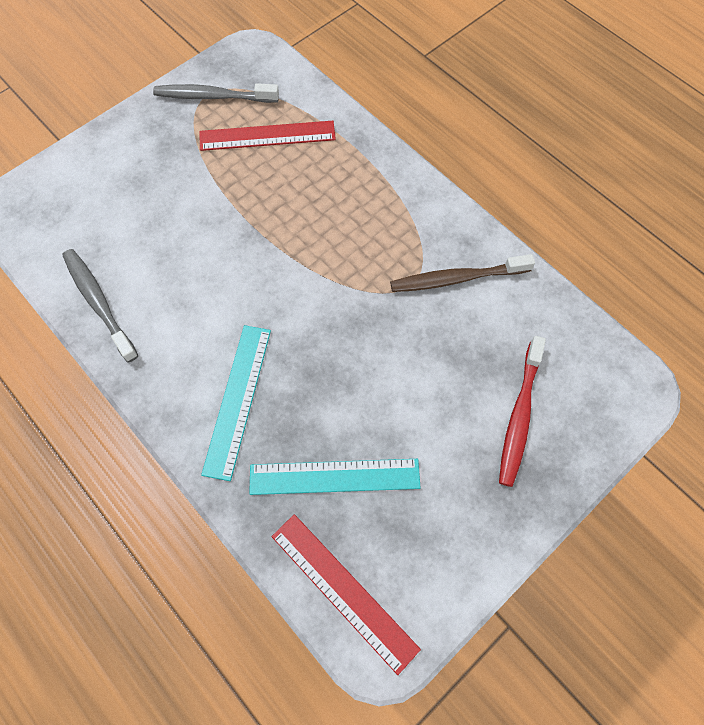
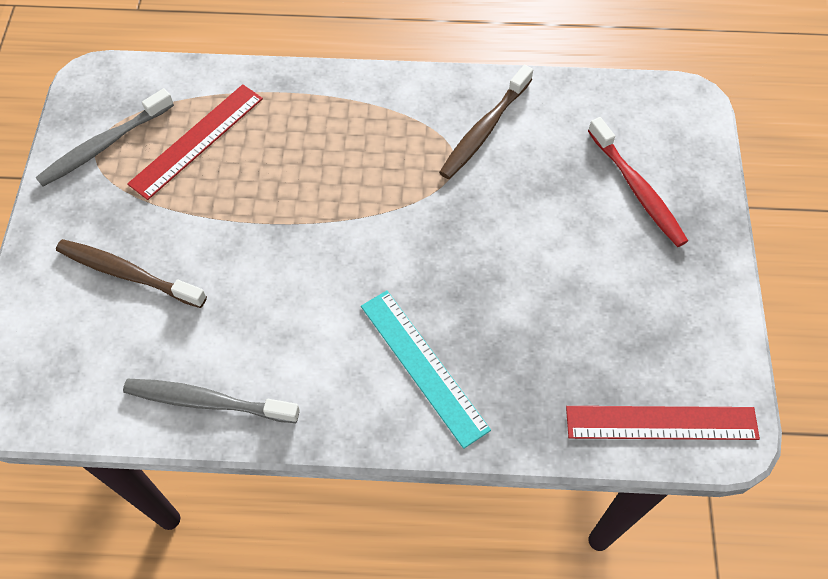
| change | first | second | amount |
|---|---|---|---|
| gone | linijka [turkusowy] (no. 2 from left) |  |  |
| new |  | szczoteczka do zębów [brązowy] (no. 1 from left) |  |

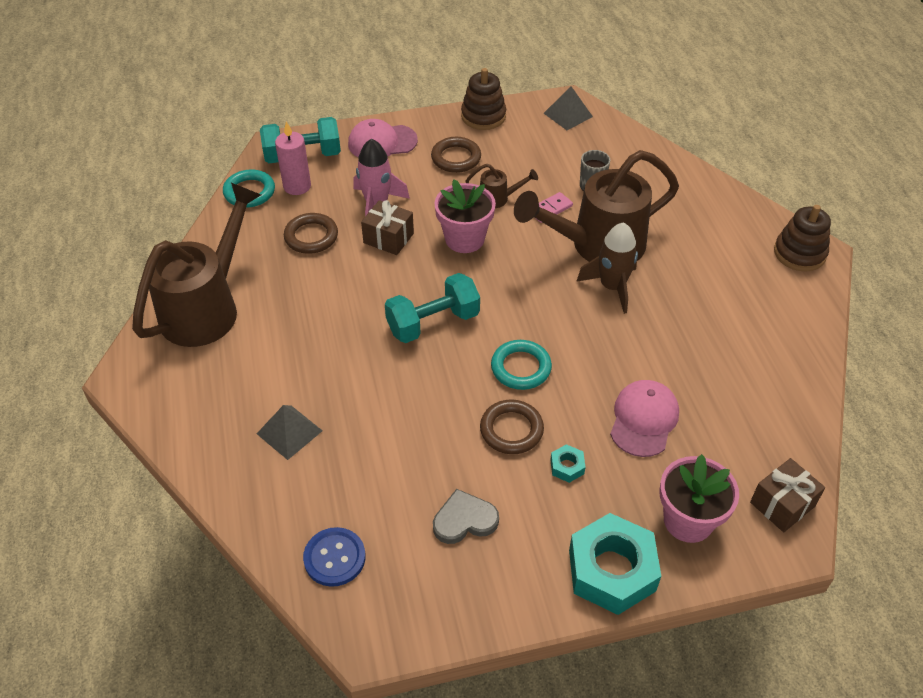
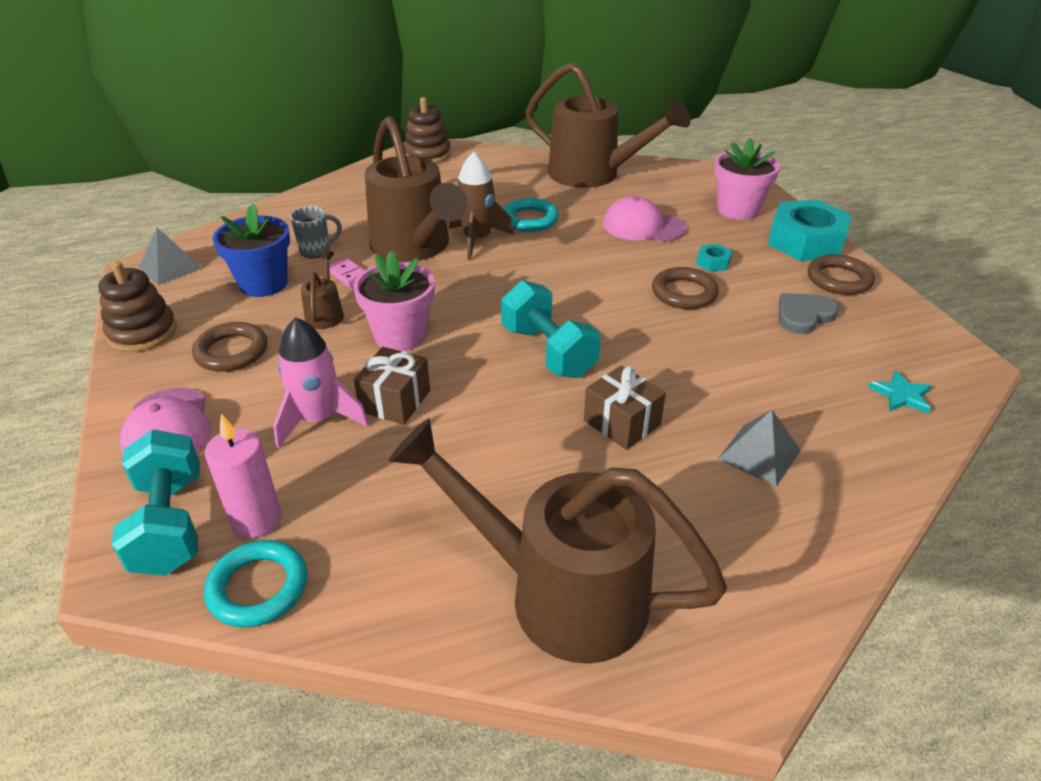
| change | first | second | amount |
|---|---|---|---|
| shifted | pierścień [brązowy] (no. 1 from left in the first image) | pierścień [brązowy] (no. 3 from left) |  |
| shifted | pierścień [turkusowy] (no. 2 from left) |  |  |
| shifted | prezent [brązowy] (no. 2 from left) |  |  |
| rotated | serce [szary] |  | 75 degrees clockwise |
| swapped | guzik [niebieski] | gwiazda [turkusowy] |  |
| new |  | konewka [brązowy] (no. 4 from left) |  |
| new |  | doniczka [niebieski] |  |

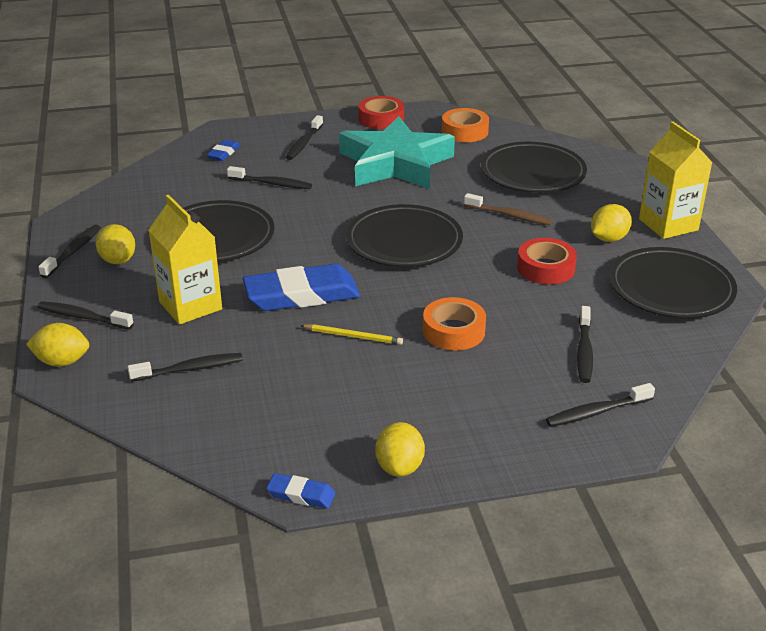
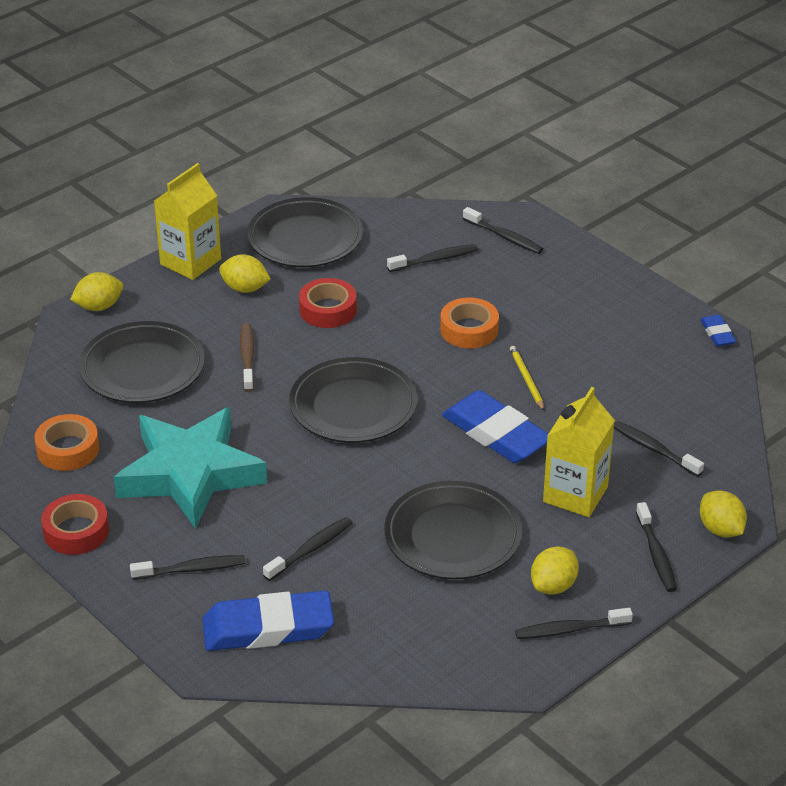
| change | first | second | amount |
|---|---|---|---|
| scaled | gumka do mazania [niebieski] (no. 1 from left) |  | x2.16 |
| rotated | szczoteczka do zębów [czarny] (no. 4 from left in the first image) | szczoteczka do zębów [czarny] (no. 2 from left) | 60 degrees clockwise |
| shifted | cytryna [żółty] (no. 3 from left in the first image) | cytryna [żółty] (no. 1 from left) |  |

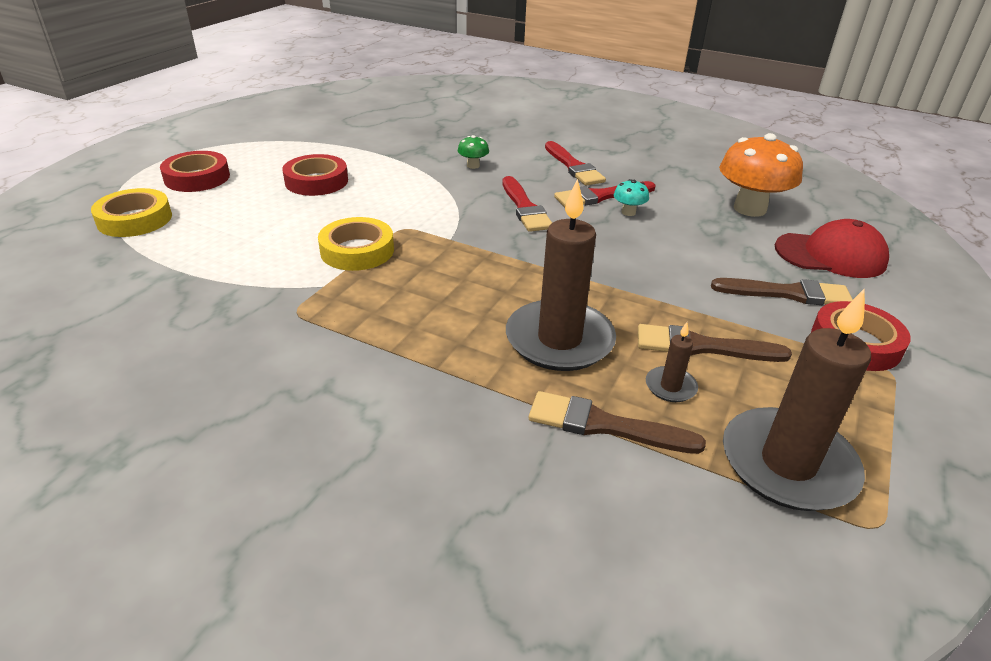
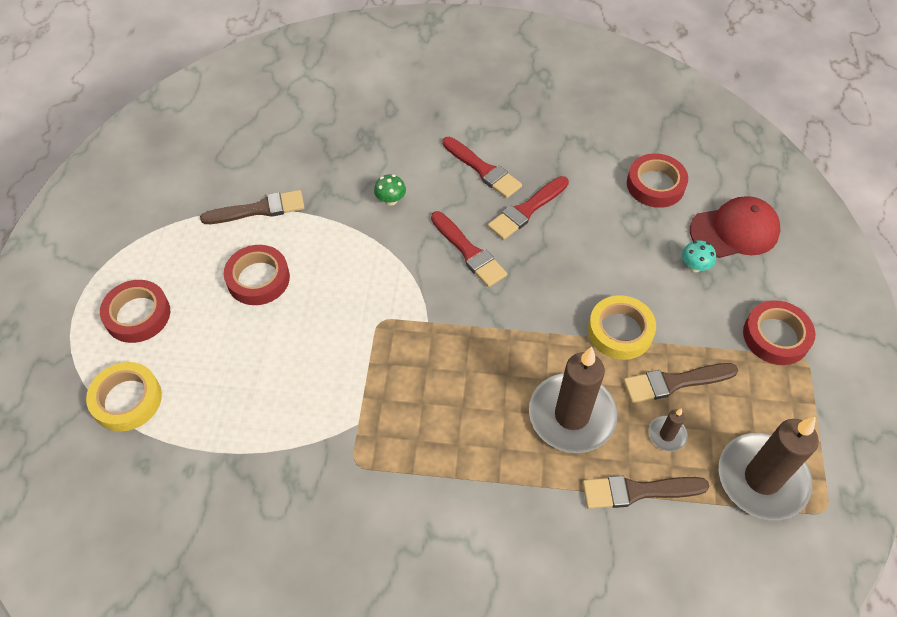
| change | first | second | amount |
|---|---|---|---|
| swapped | grzyb [pomarańczowy] | taśma klejąca [czerwony] (no. 3 from left) |  |
| shifted | grzyb [turkusowy] |  |  |
| shifted | taśma klejąca [żółty] (no. 2 from left) |  |  |
| shifted | pędzel [brązowy] (no. 3 from left in the first image) | pędzel [brązowy] (no. 1 from left) |  |

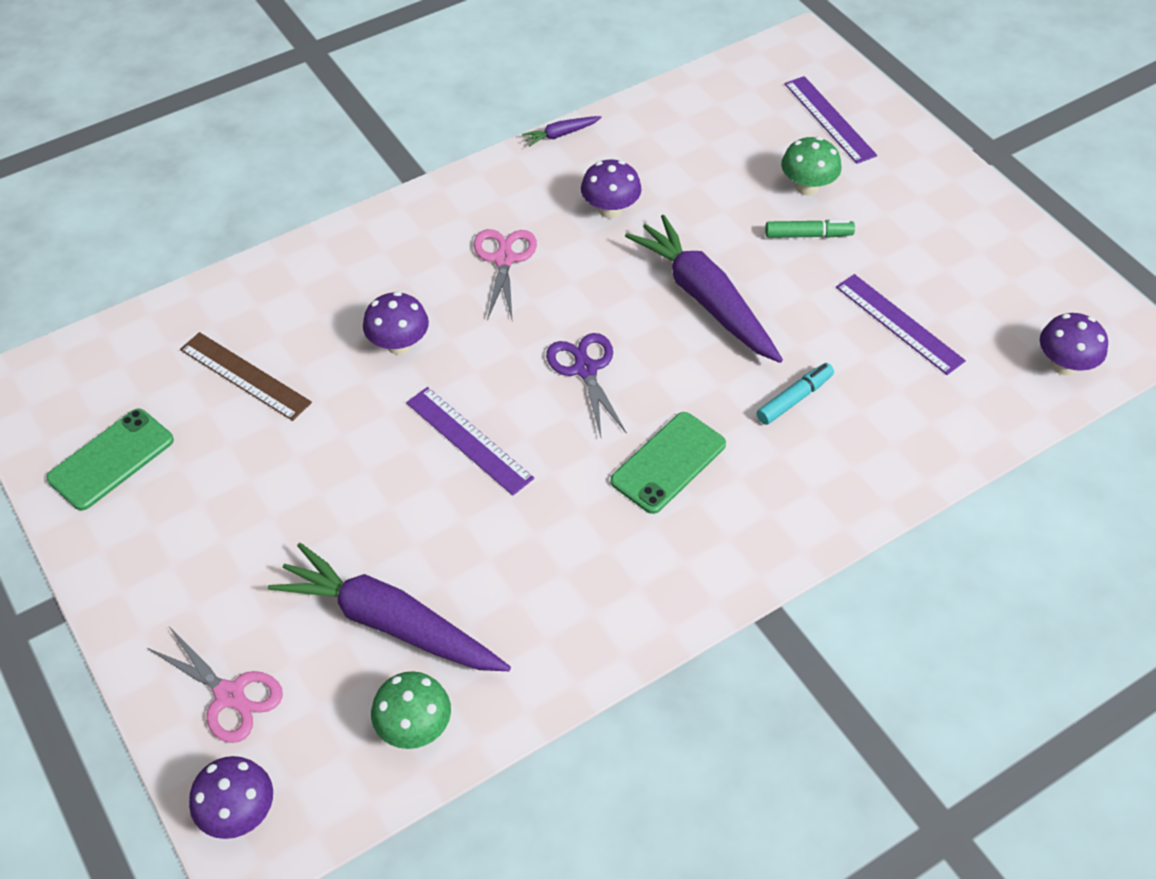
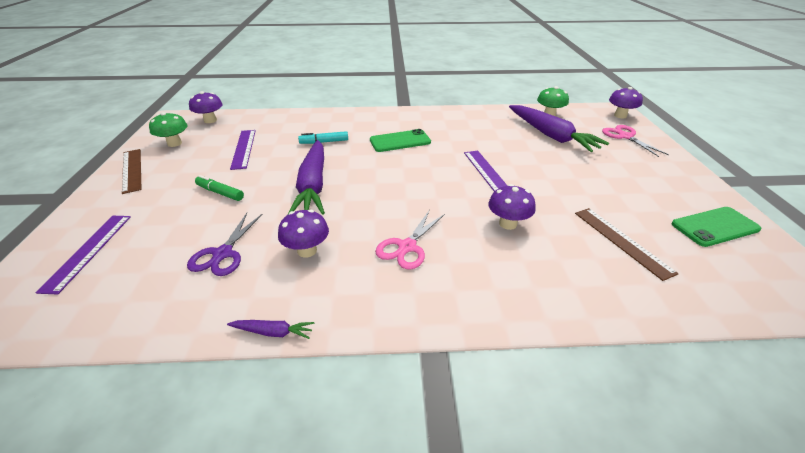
| change | first | second | amount |
|---|---|---|---|
| shifted | grzyb [zielony] (no. 2 from left in the first image) | grzyb [zielony] (no. 1 from left) |  |
| shifted | nożyczki [fioletowy] |  |  |
| new |  | linijka [brązowy] (no. 1 from left) |  |

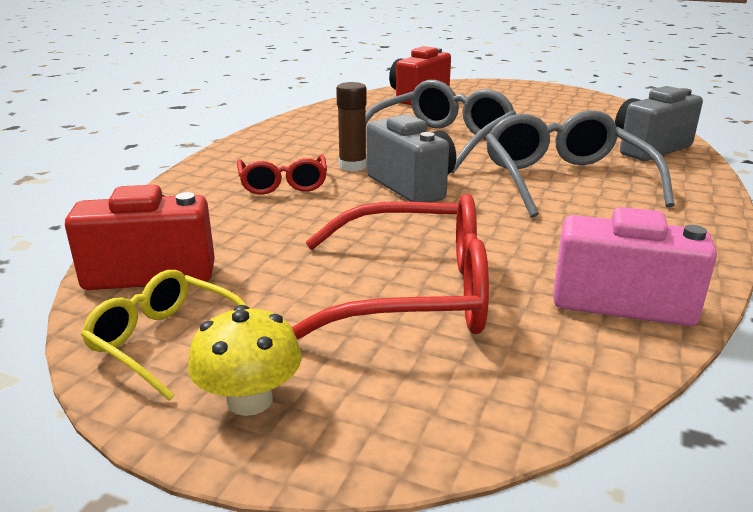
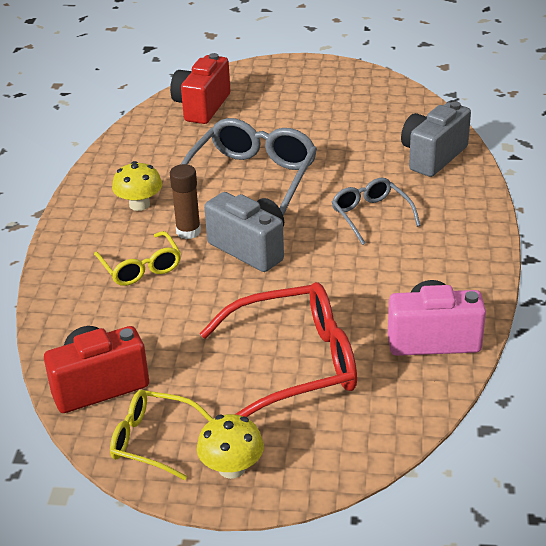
| change | first | second | amount |
|---|---|---|---|
| scaled | okulary [szary] (no. 2 from left) |  | x0.57 |
| repainted | okulary [czerwony] (no. 1 from left) | okulary [żółty] (no. 1 from left) |  |
| new |  | grzyb [żółty] (no. 1 from left) |  |

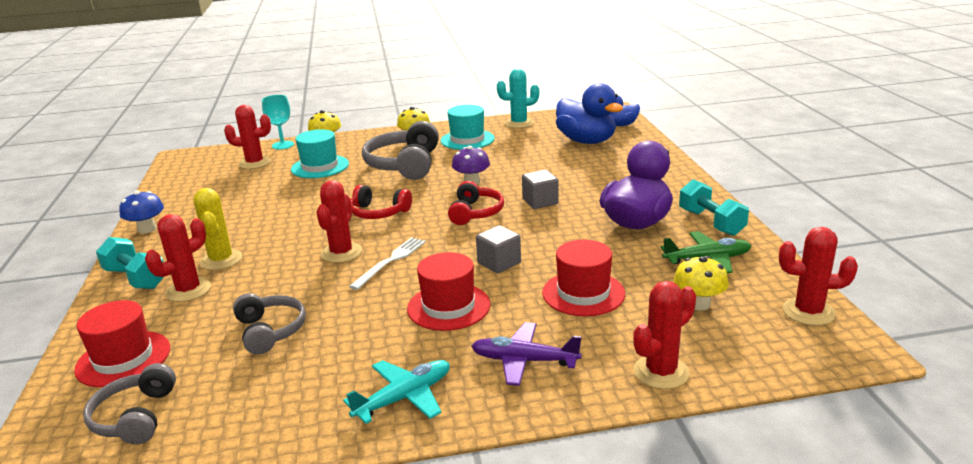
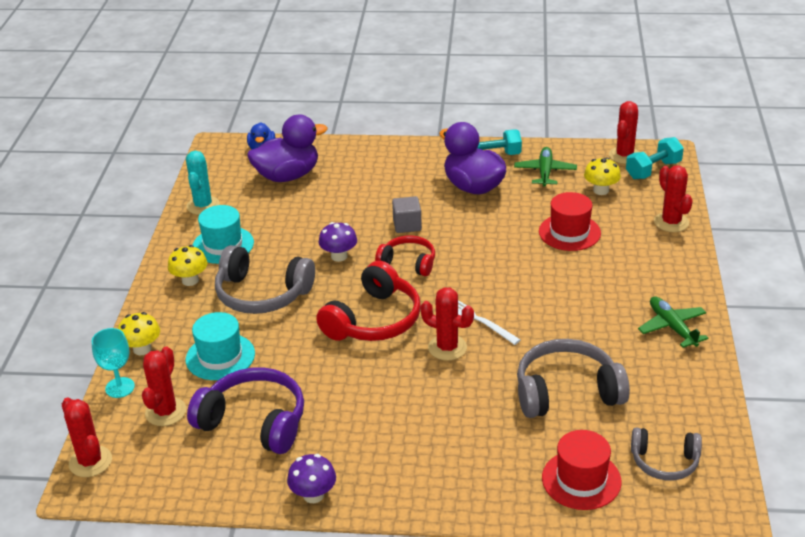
| change | first | second | amount |
|---|---|---|---|
| repainted | kaczka [niebieski] (no. 1 from left) | kaczka [fioletowy] (no. 1 from left) |  |
| scaled | słuchawki [czerwony] (no. 1 from left) |  | x1.63 |
| gone | kaktus [żółty] |  |  |
| repainted | grzyb [niebieski] | grzyb [fioletowy] (no. 1 from left) |  |
| shifted | kaktus [czerwony] (no. 1 from left) |  |  |
| gone | sześcian [szary] (no. 1 from left) |  |  |
| shifted | hantel [turkusowy] (no. 1 from left in the first image) | hantel [turkusowy] (no. 2 from left) |  |
| gone | kapelusz [czerwony] (no. 2 from left) |  |  |
| scaled | słuchawki [szary] (no. 2 from left) |  | x1.63 |
| gone | samolot [fioletowy] |  |  |
| repainted | samolot [turkusowy] | samolot [zielony] (no. 2 from left) |  |
| new |  | słuchawki [fioletowy] |  |

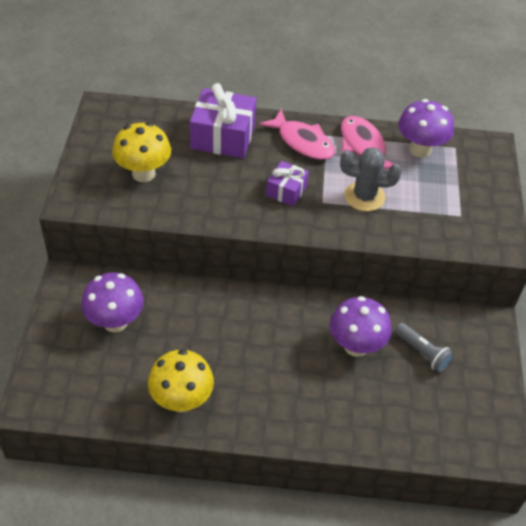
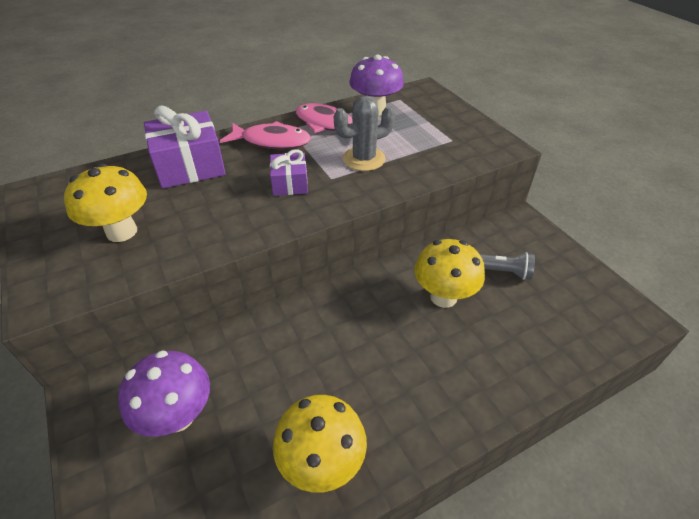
| change | first | second | amount |
|---|---|---|---|
| repainted | grzyb [fioletowy] (no. 2 from left) | grzyb [żółty] (no. 3 from left) |  |

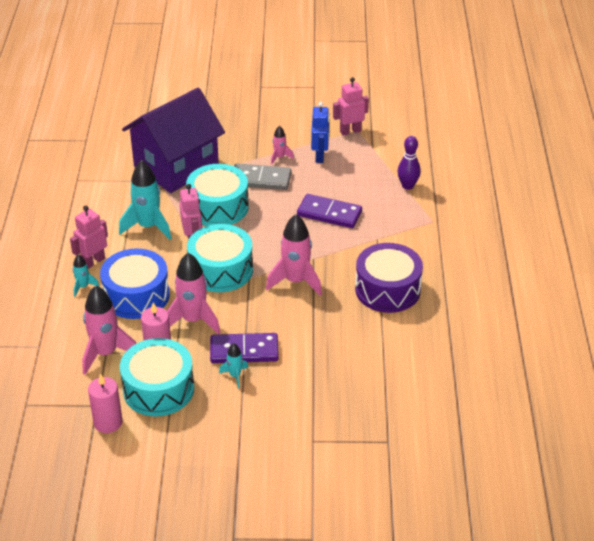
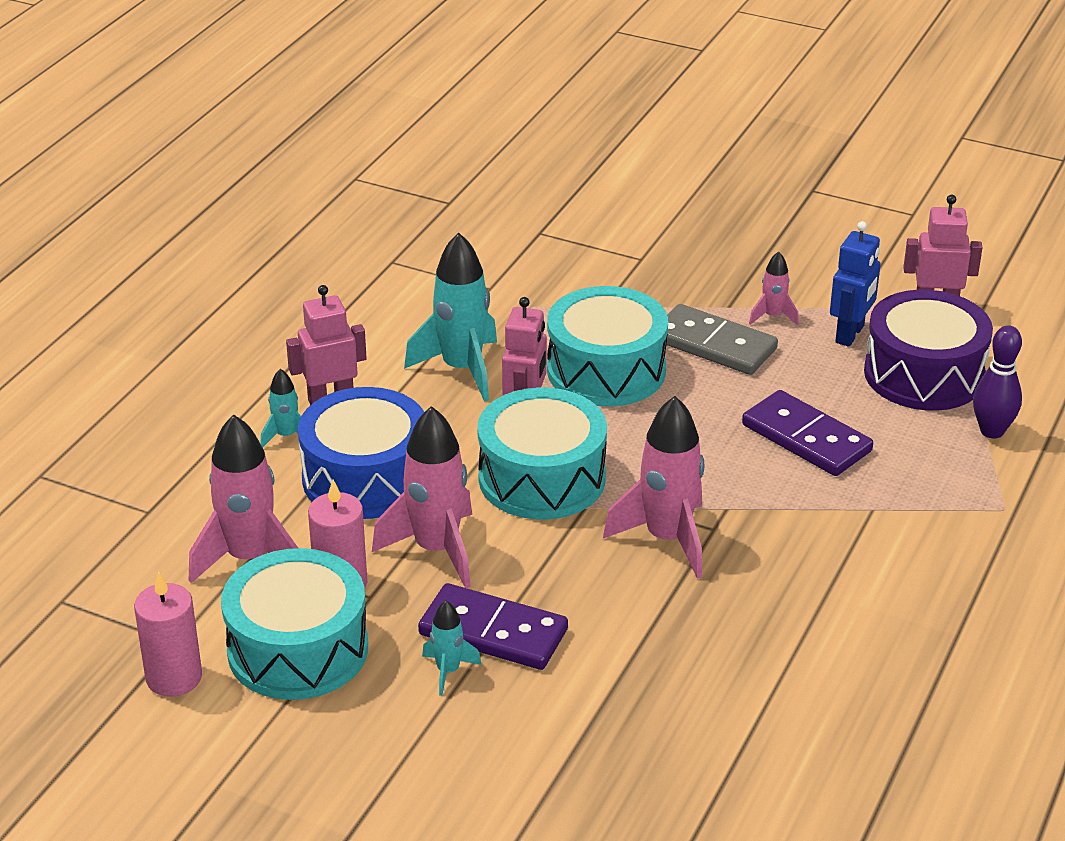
| change | first | second | amount |
|---|---|---|---|
| gone | domek [fioletowy] |  |  |
| shifted | bęben [fioletowy] |  |  |

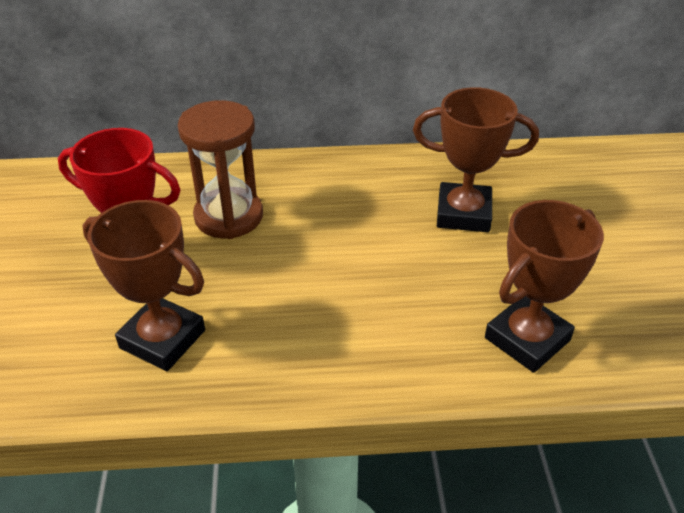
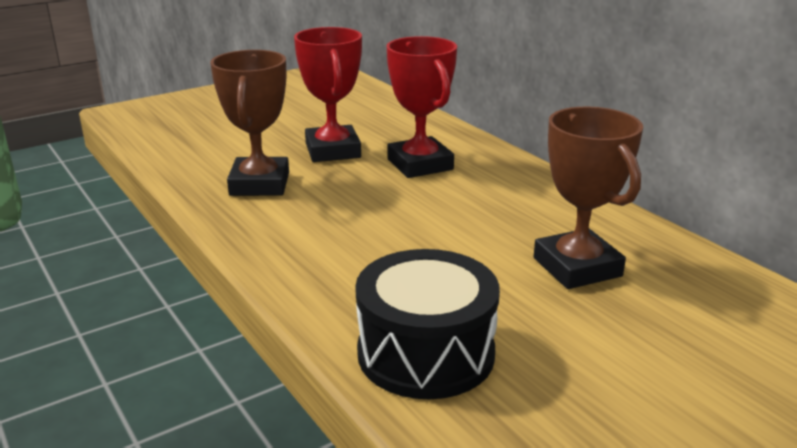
| change | first | second | amount |
|---|---|---|---|
| swapped | klepsydra [brązowy] | puchar [czerwony] (no. 2 from left) |  |
| swapped | puchar [brązowy] (no. 3 from left) | bęben [czarny] |  |

